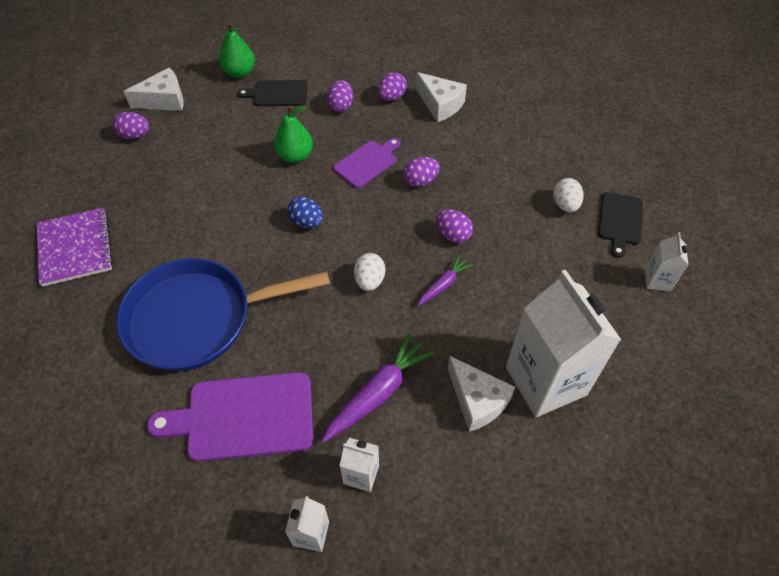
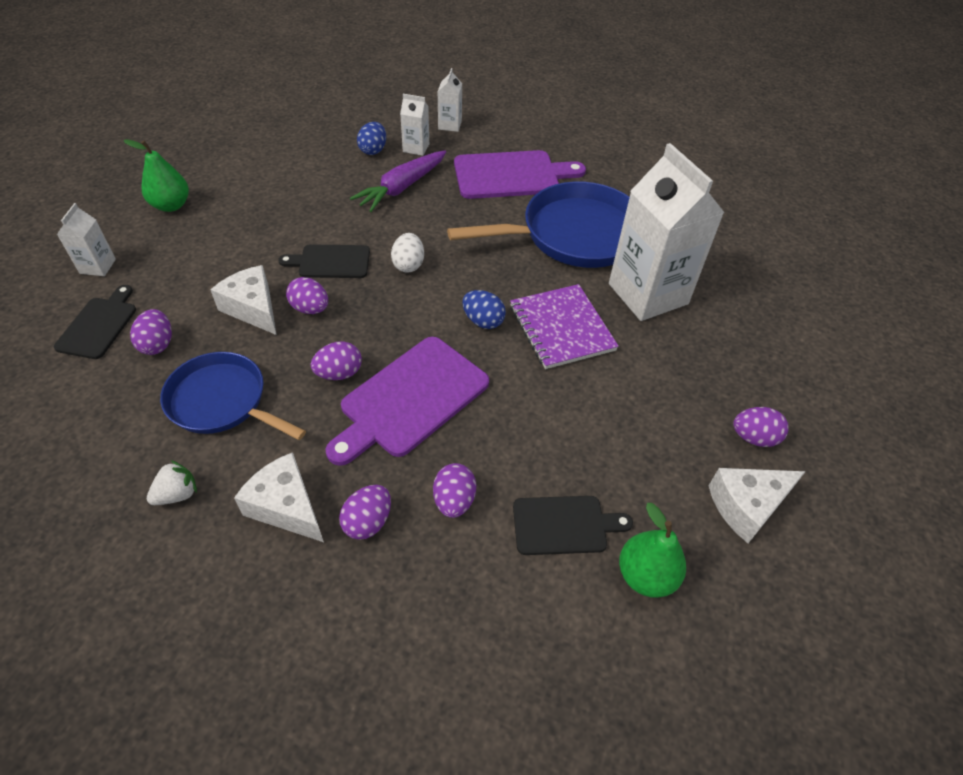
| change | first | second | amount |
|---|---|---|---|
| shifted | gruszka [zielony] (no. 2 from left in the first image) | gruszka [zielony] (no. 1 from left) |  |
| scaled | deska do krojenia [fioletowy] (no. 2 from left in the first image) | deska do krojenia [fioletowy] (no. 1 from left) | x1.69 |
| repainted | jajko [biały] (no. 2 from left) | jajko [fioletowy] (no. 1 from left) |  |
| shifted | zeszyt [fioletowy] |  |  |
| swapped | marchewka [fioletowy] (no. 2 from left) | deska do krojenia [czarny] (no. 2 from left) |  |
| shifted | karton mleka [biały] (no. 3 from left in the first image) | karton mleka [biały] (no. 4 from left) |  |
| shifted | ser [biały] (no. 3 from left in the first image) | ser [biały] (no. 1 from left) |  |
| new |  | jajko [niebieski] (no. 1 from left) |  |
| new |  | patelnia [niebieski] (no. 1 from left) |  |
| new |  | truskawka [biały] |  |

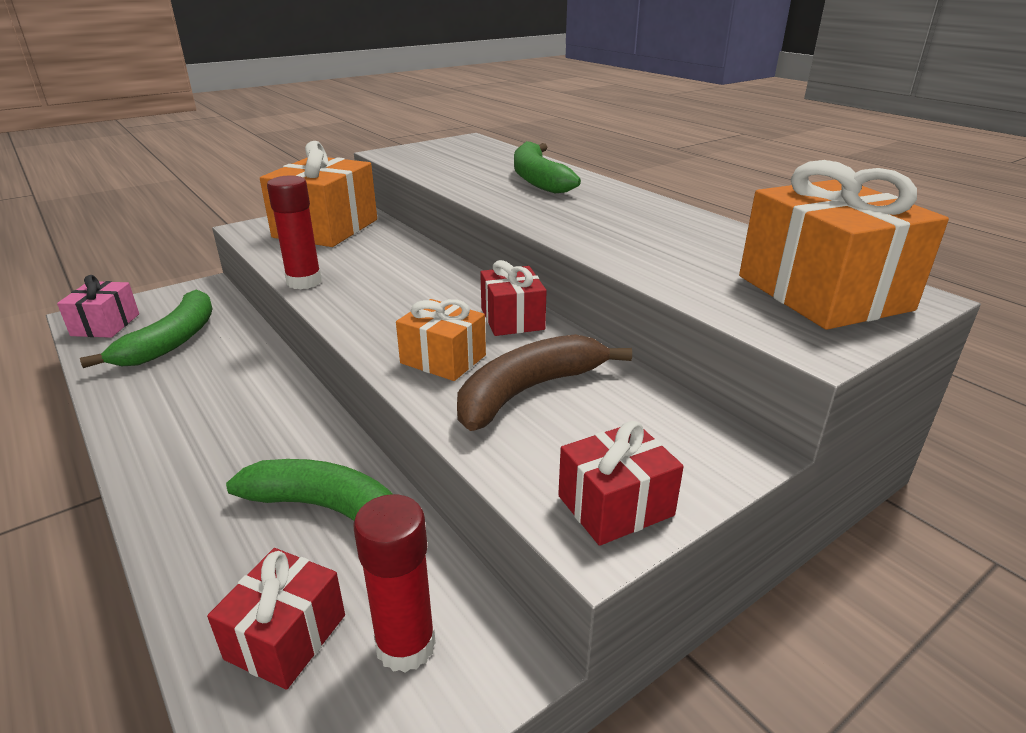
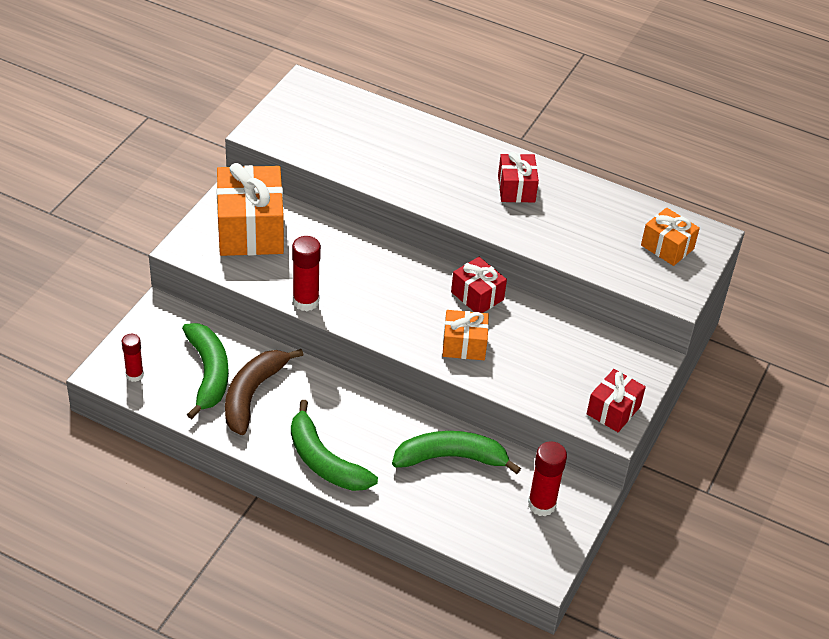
| change | first | second | amount |
|---|---|---|---|
| shifted | banan [zielony] (no. 3 from left in the first image) | banan [zielony] (no. 2 from left) |  |
| scaled | prezent [pomarańczowy] (no. 3 from left) |  | x0.55 |
| swapped | prezent [różowy] | klej w sztyfcie [czerwony] (no. 1 from left) |  |
| shifted | banan [brązowy] |  |  |
| shifted | prezent [czerwony] (no. 1 from left in the first image) | prezent [czerwony] (no. 2 from left) |  |

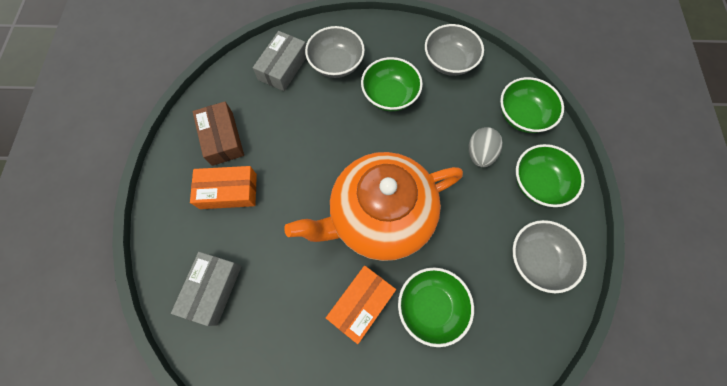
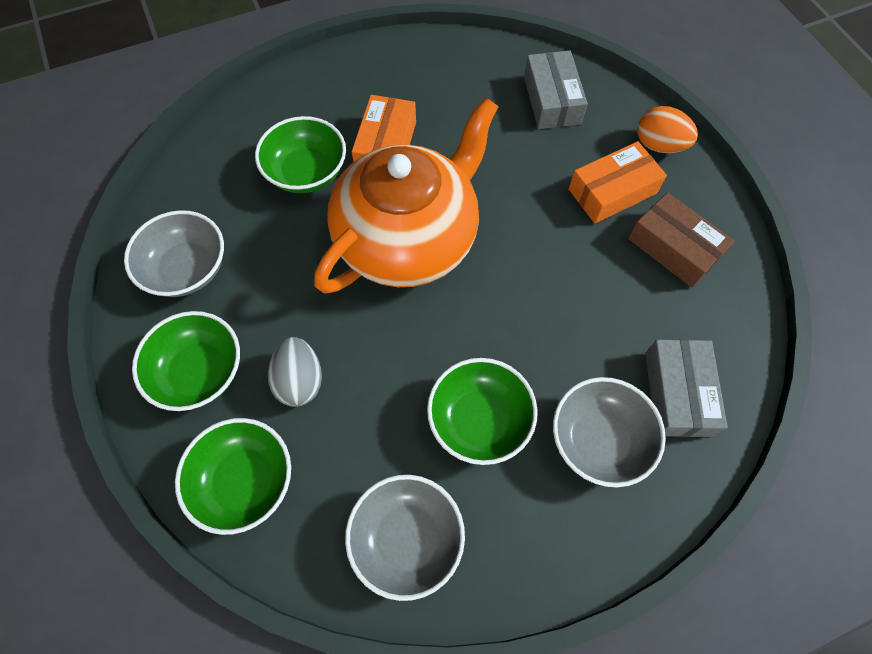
| change | first | second | amount |
|---|---|---|---|
| new |  | jajko [pomarańczowy] |  |

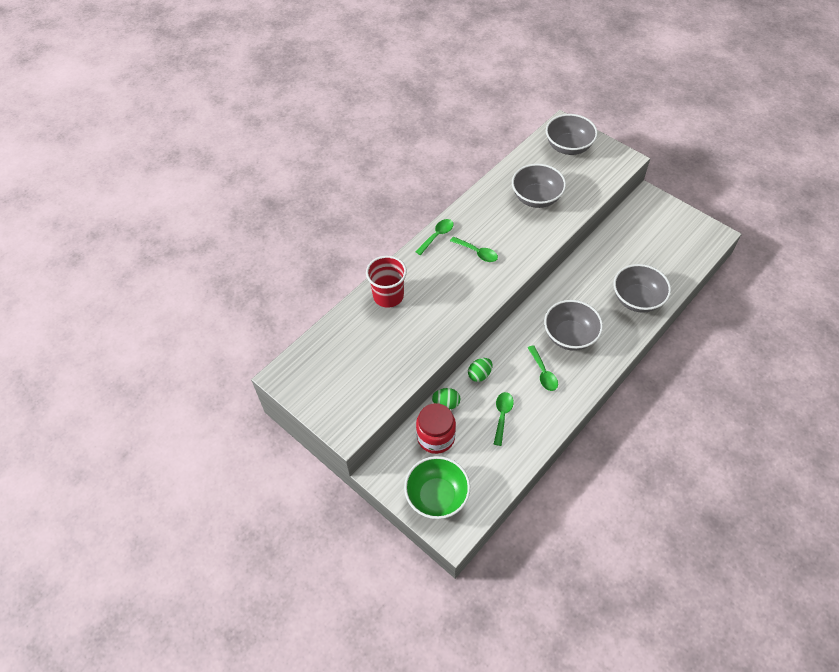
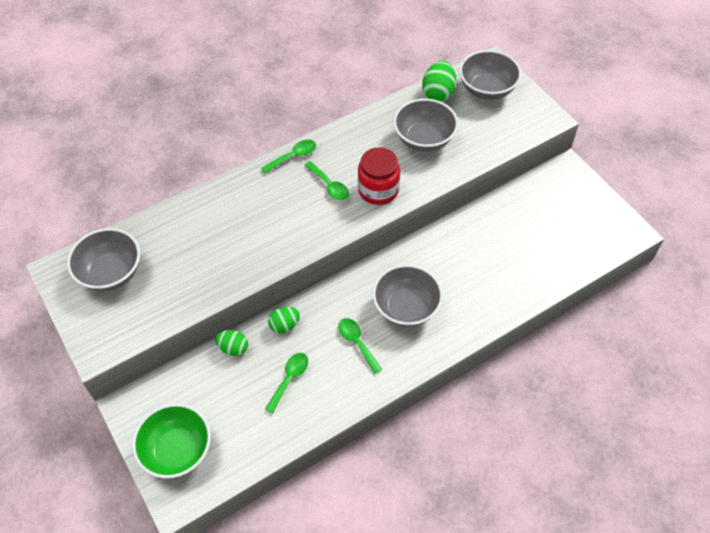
| change | first | second | amount |
|---|---|---|---|
| gone | szklanka [czerwony] |  |  |
| shifted | miska [szary] (no. 4 from left in the first image) | miska [szary] (no. 1 from left) |  |
| rotated | łyżka [zielony] (no. 4 from left) |  | 150 degrees clockwise |
| shifted | słoik [czerwony] |  |  |
| new |  | jajko [zielony] (no. 3 from left) |  |

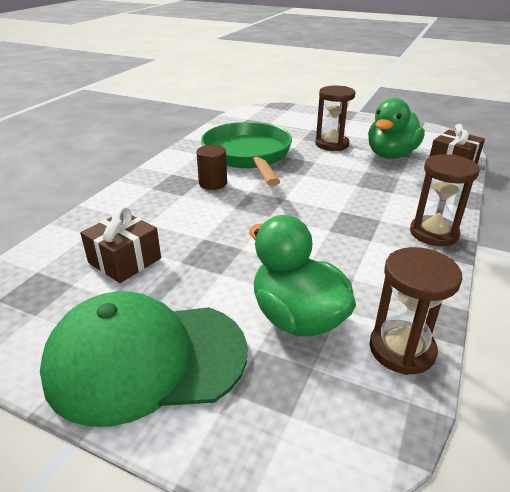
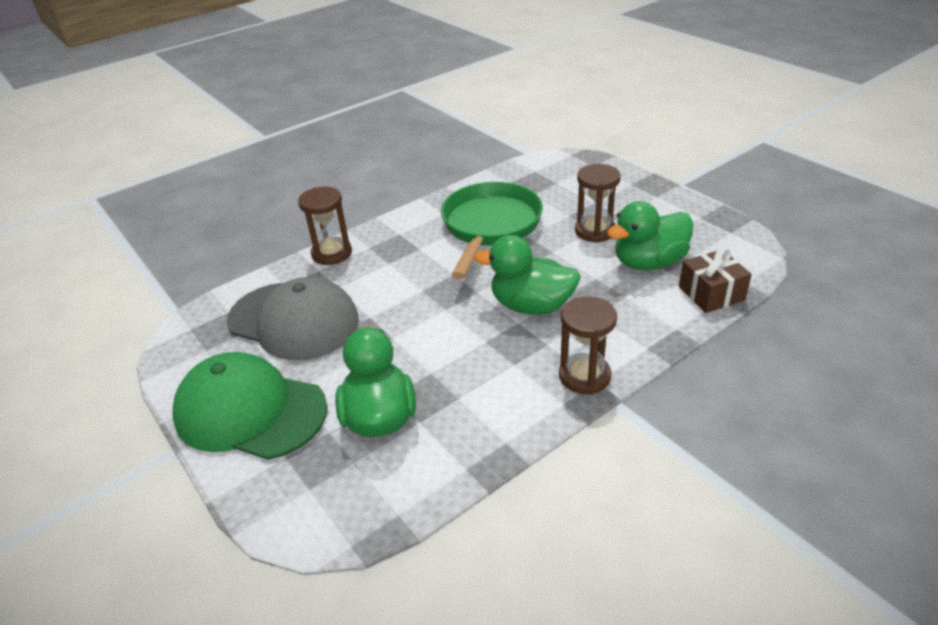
| change | first | second | amount |
|---|---|---|---|
| gone | walec [brązowy] |  |  |
| swapped | prezent [brązowy] (no. 1 from left) | czapka [szary] |  |
| shifted | klepsydra [brązowy] (no. 2 from left in the first image) | klepsydra [brązowy] (no. 1 from left) |  |
| new |  | kaczka [zielony] (no. 2 from left) |  |

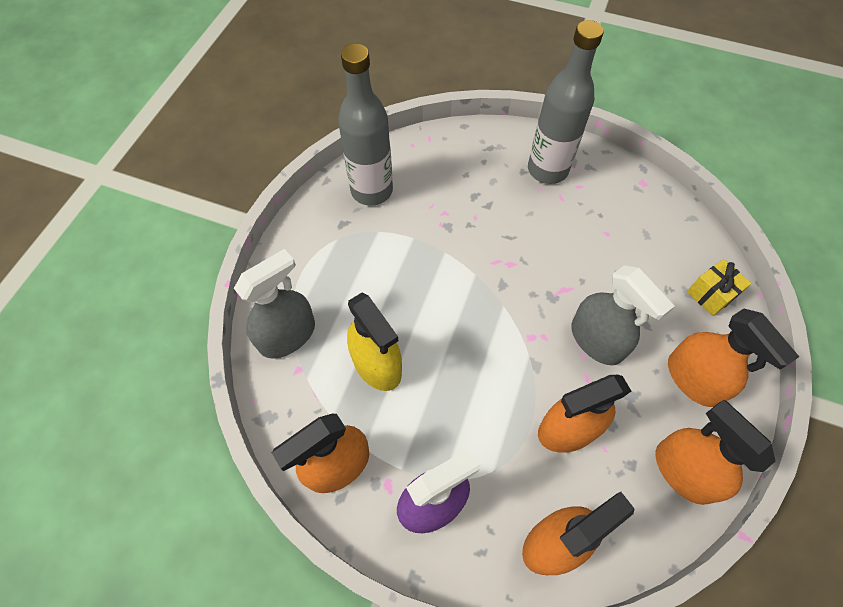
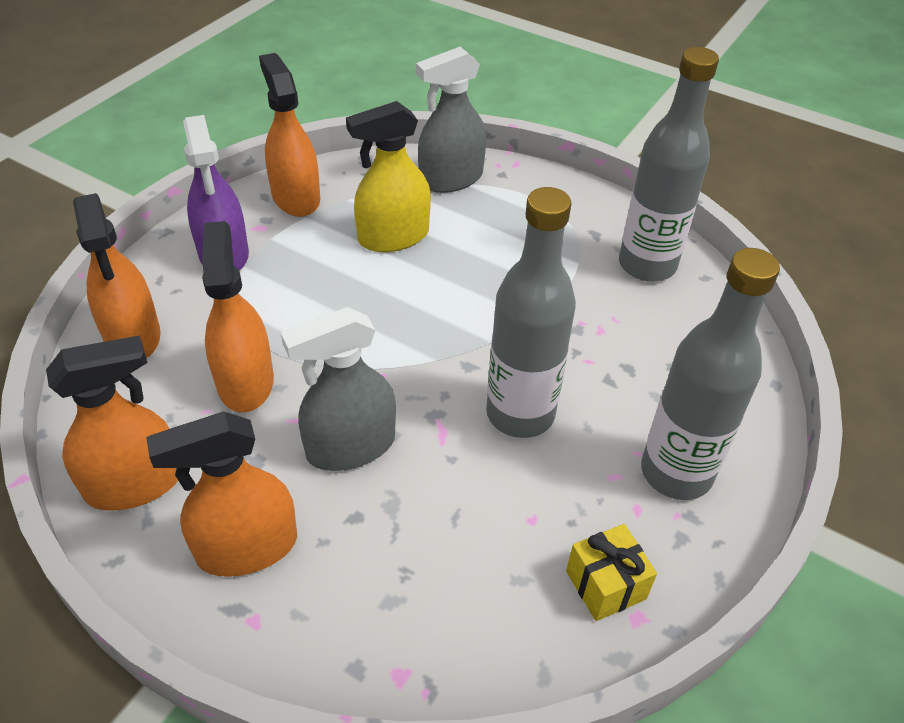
| change | first | second | amount |
|---|---|---|---|
| rotated | spryskiwacz [szary] (no. 1 from left in the first image) | spryskiwacz [szary] (no. 2 from left) | 90 degrees clockwise |
| shifted | prezent [żółty] |  |  |
| new |  | butelka [szary] (no. 1 from left) |  |

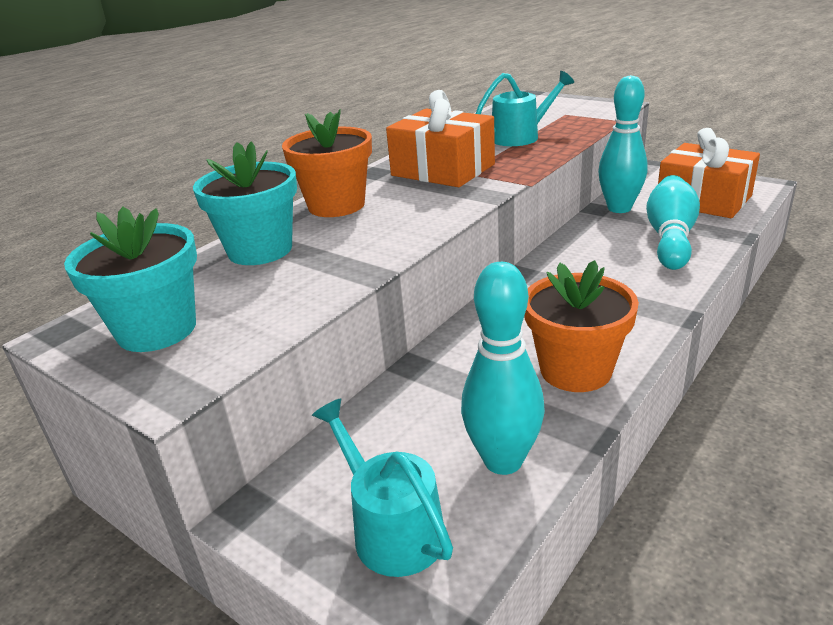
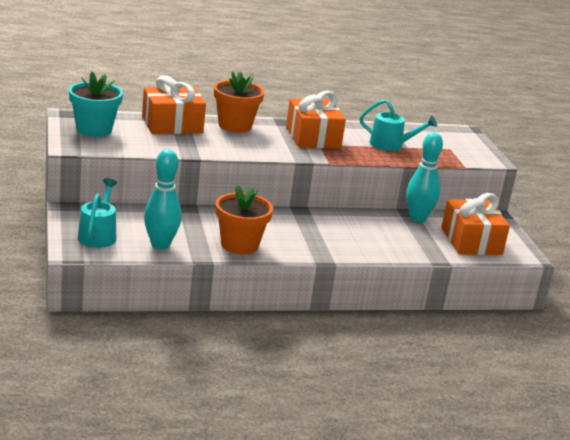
| change | first | second | amount |
|---|---|---|---|
| swapped | doniczka [turkusowy] (no. 2 from left) | prezent [pomarańczowy] (no. 1 from left) |  |
| gone | kręgiel [turkusowy] (no. 3 from left) |  |  |

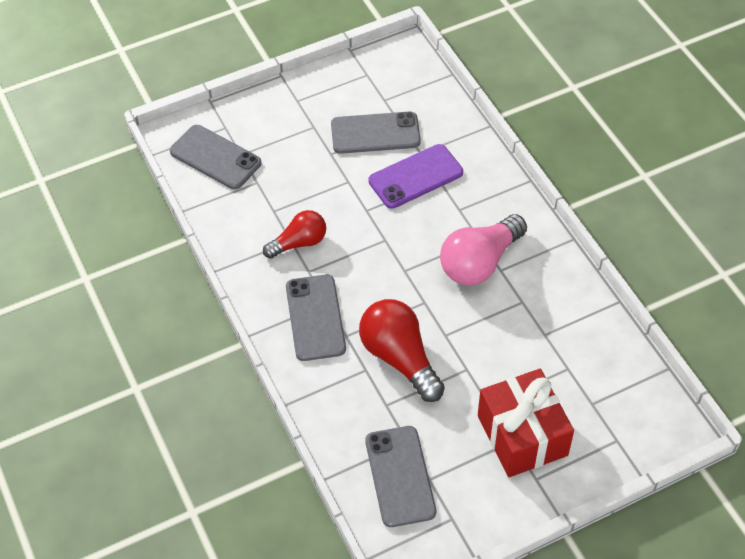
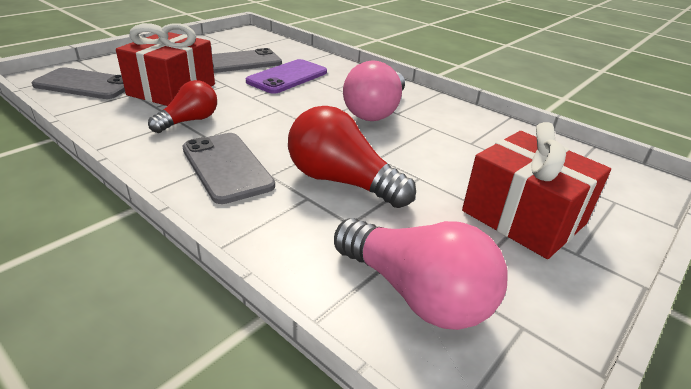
| change | first | second | amount |
|---|---|---|---|
| swapped | telefon [szary] (no. 4 from left) | żarówka [różowy] (no. 2 from left) |  |
| new |  | prezent [czerwony] (no. 1 from left) |  |

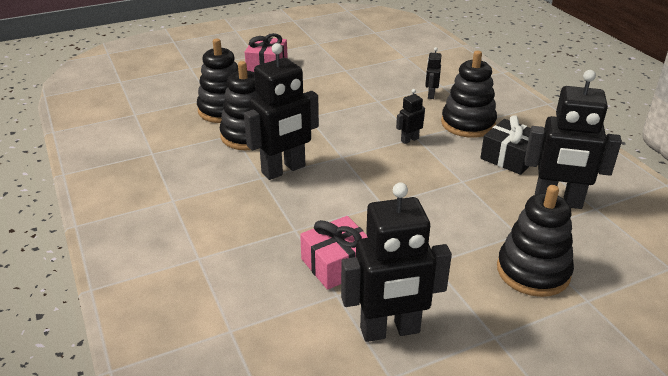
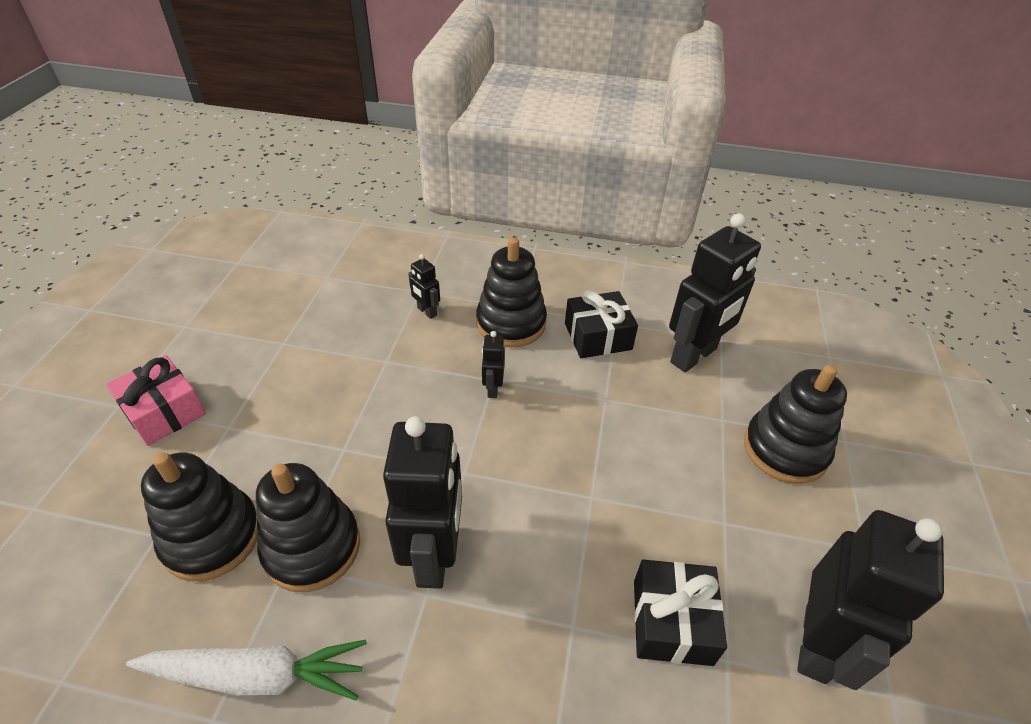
| change | first | second | amount |
|---|---|---|---|
| repainted | prezent [różowy] (no. 2 from left) | prezent [czarny] (no. 2 from left) |  |
| new |  | marchewka [biały] |  |

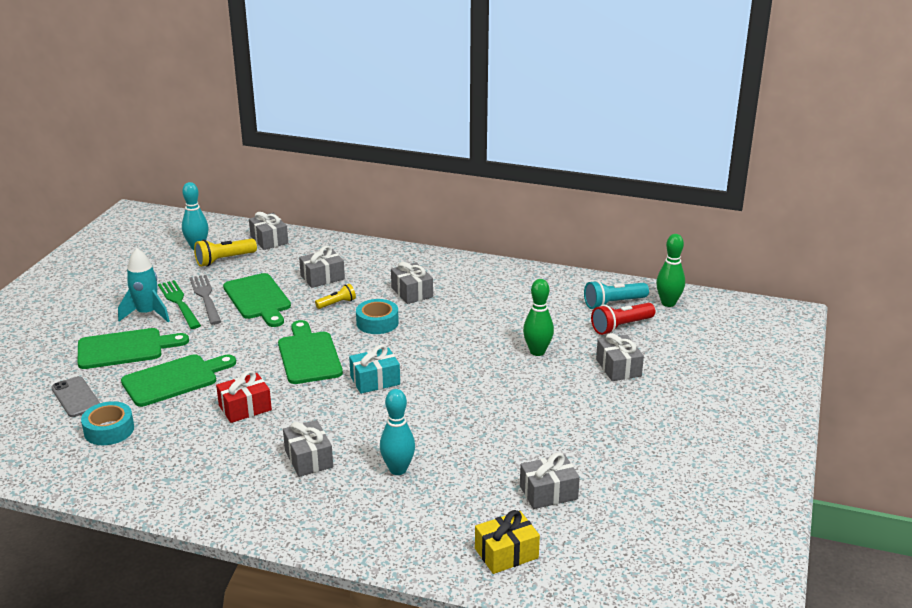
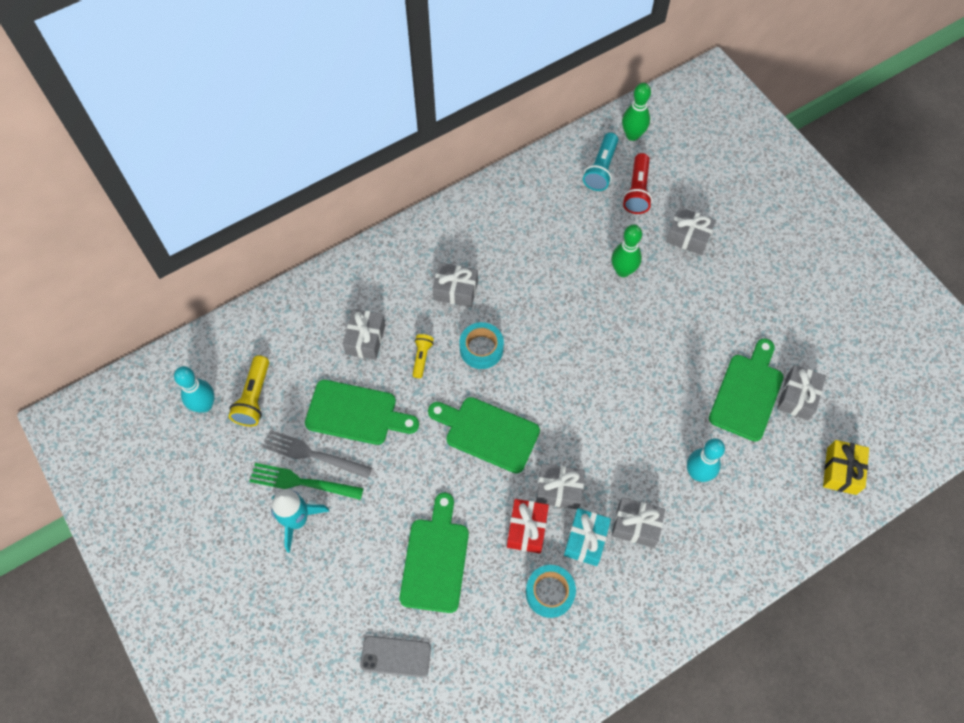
| change | first | second | amount |
|---|---|---|---|
| shifted | prezent [szary] (no. 1 from left in the first image) | prezent [szary] (no. 3 from left) |  |
| shifted | deska do krojenia [zielony] (no. 1 from left in the first image) | deska do krojenia [zielony] (no. 4 from left) |  |
| shifted | prezent [turkusowy] |  |  |
| shifted | taśma klejąca [turkusowy] (no. 1 from left in the first image) | taśma klejąca [turkusowy] (no. 2 from left) |  |

